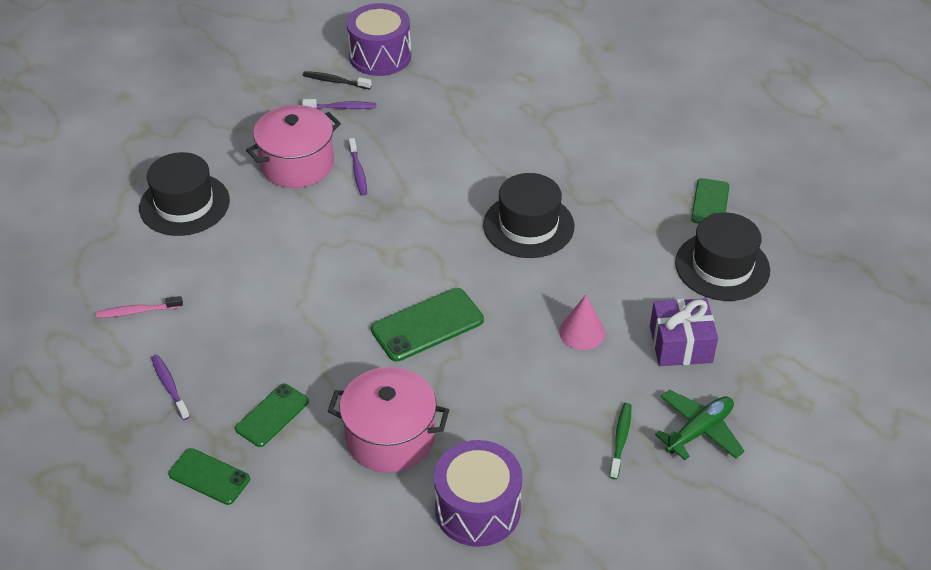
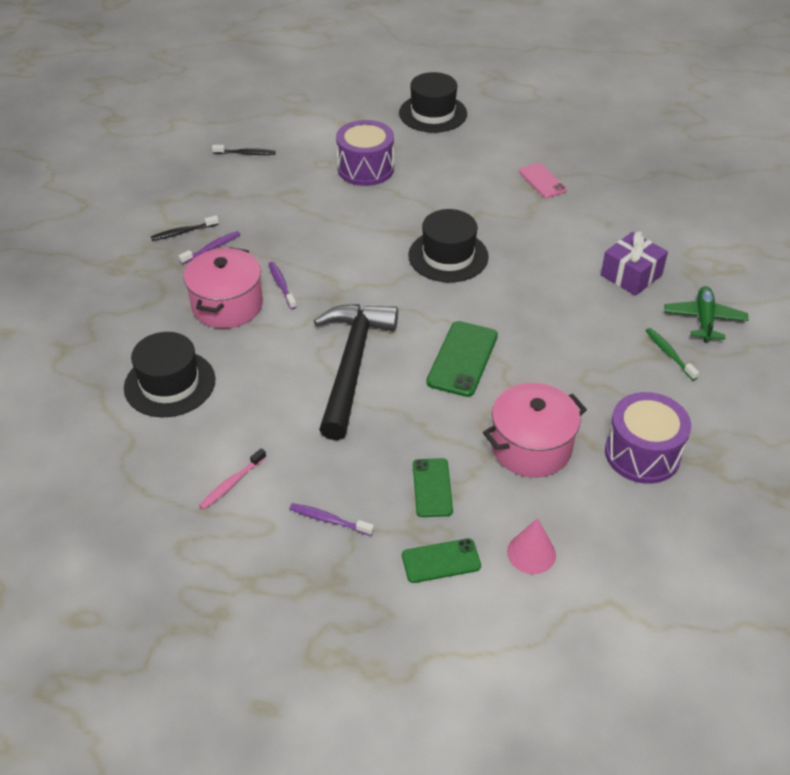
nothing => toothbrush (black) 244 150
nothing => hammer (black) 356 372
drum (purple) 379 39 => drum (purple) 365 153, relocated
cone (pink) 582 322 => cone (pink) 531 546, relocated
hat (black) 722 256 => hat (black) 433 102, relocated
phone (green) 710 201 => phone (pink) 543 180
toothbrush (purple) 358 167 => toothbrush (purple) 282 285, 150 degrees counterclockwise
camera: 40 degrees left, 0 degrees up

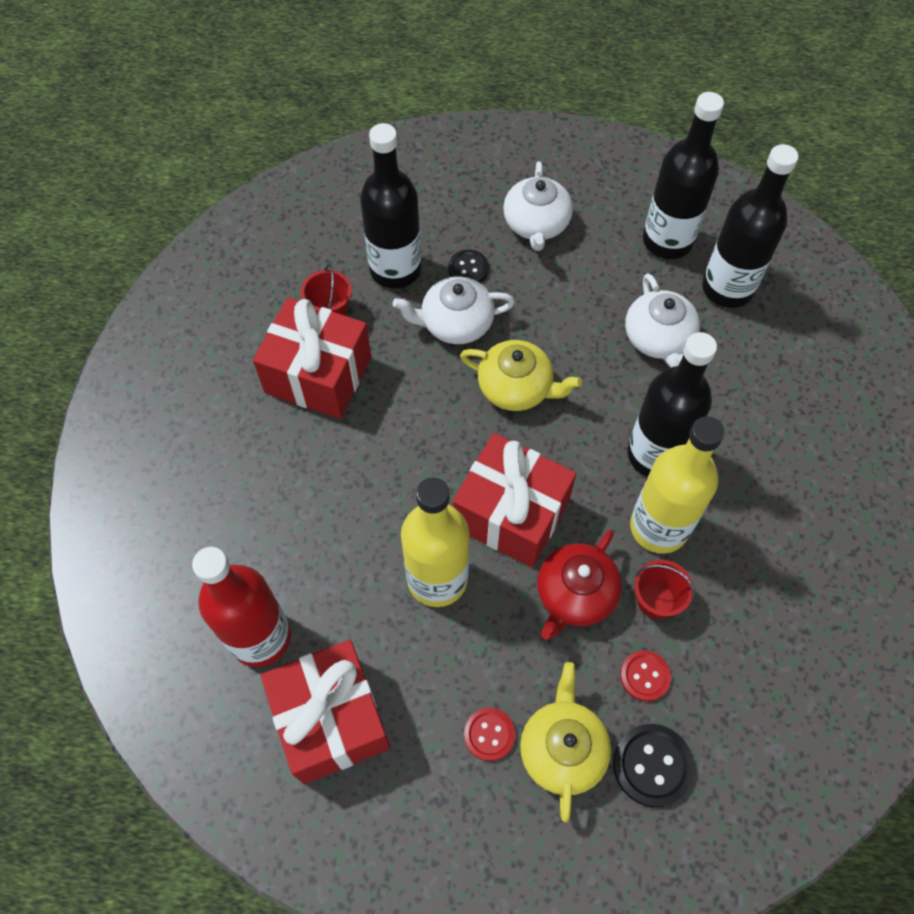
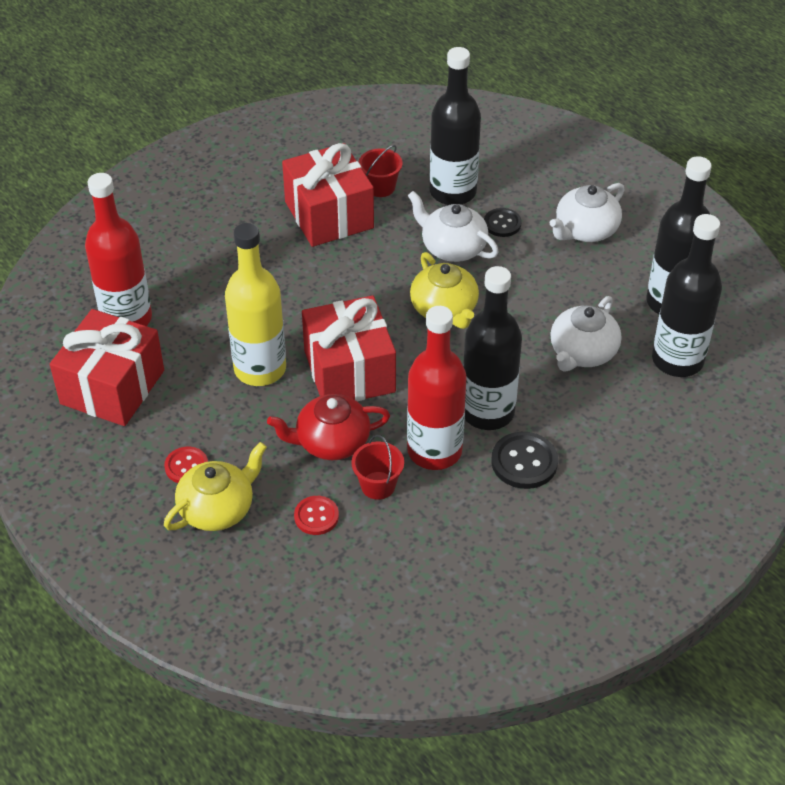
button (black) 653 765 => button (black) 524 460, relocated
bottle (yellow) 677 485 => bottle (red) 437 388
camera: 45 degrees right, 15 degrees down

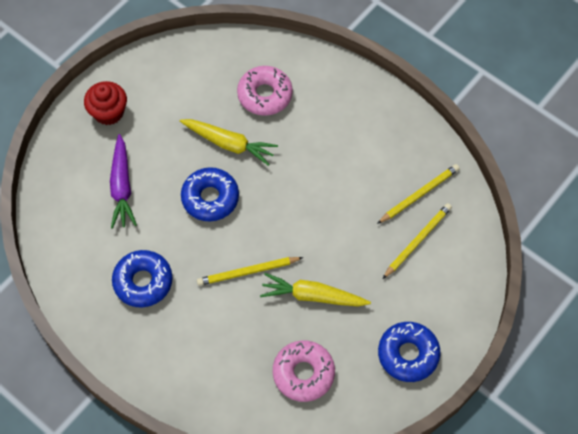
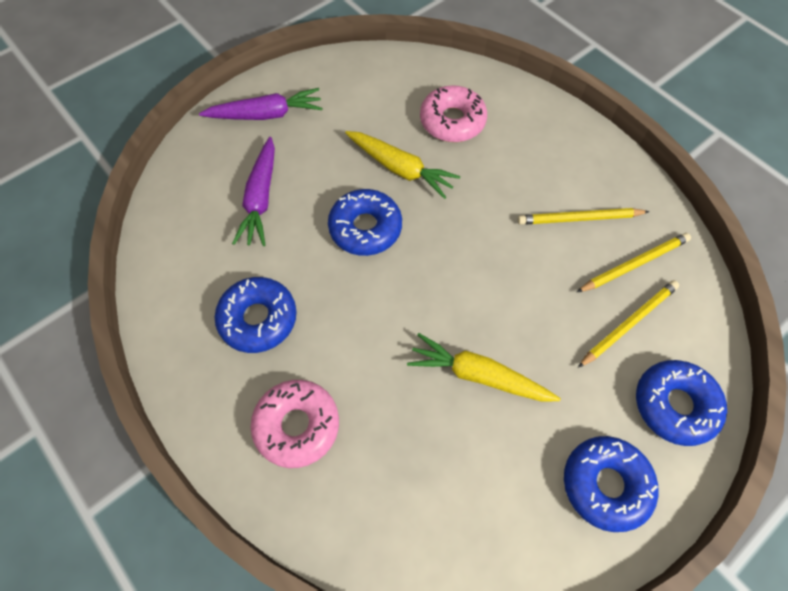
nothing => donut (blue) 681 403
pencil (yellow) 250 271 => pencil (yellow) 584 216, relocated
donut (pink) 304 371 => donut (pink) 294 424, relocated
cupcake (red) 105 103 => carrot (purple) 260 104
camera: 10 degrees right, 0 degrees up

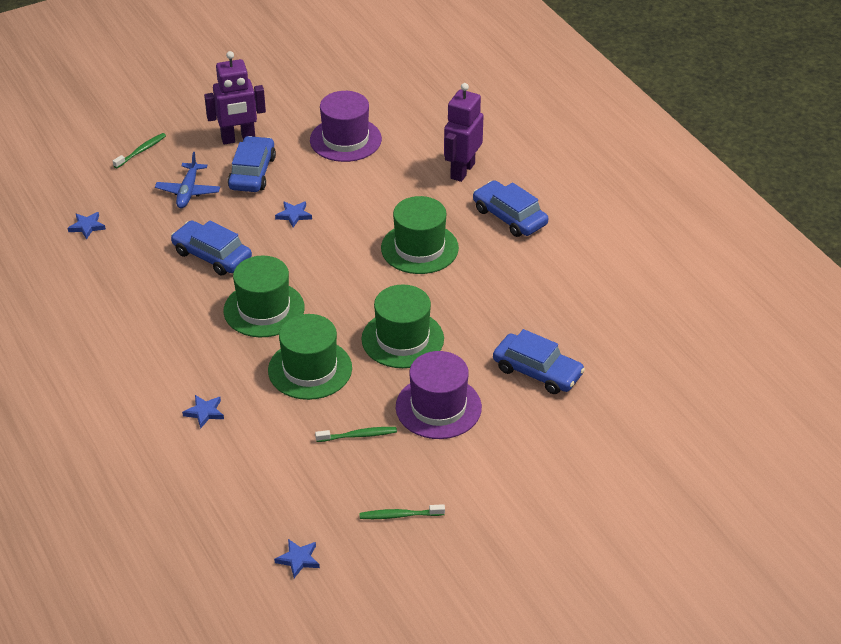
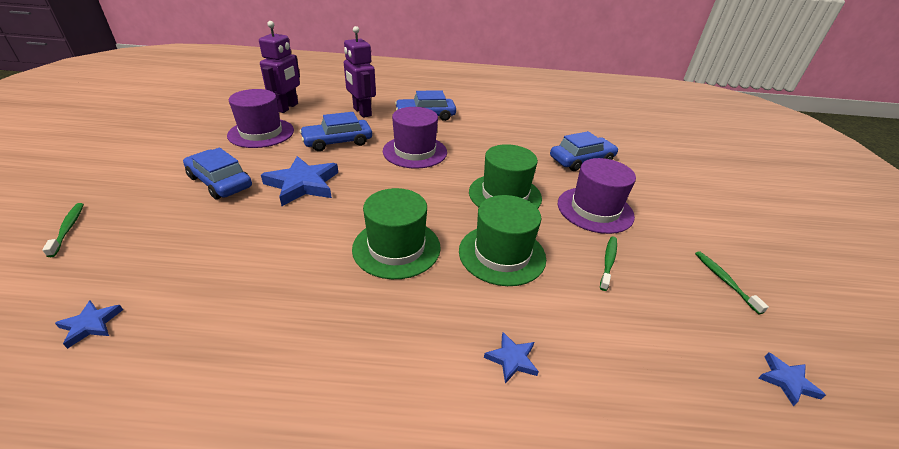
plane (blue) 187 180 => nothing
car (blue) 211 248 => car (blue) 336 131, relocated
robot (purple) 235 97 => robot (purple) 279 67, relocated
hat (green) 420 235 => hat (purple) 415 137
toothbrush (green) 402 511 => toothbrush (green) 732 283, 135 degrees clockwise
star (blue) 293 214 => star (blue) 299 181, x2.07
camera: 60 degrees left, 5 degrees down

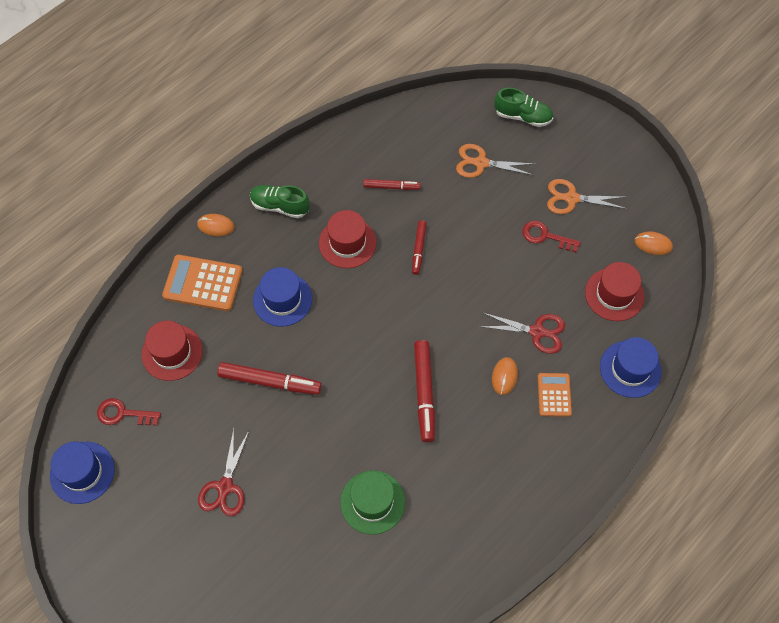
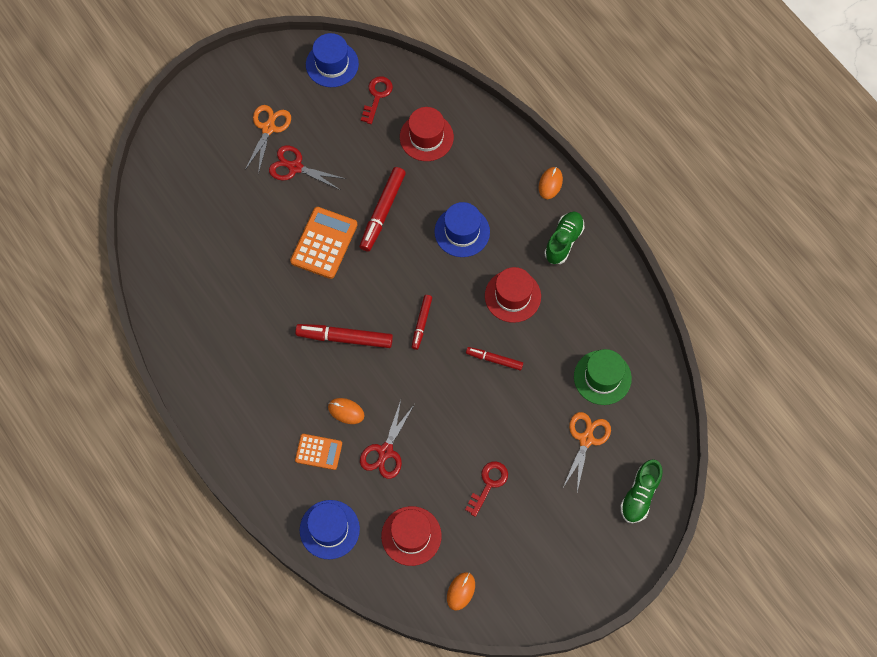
calculator (orange) 202 283 => calculator (orange) 323 243, relocated
hat (green) 372 502 => hat (green) 603 377, relocated
marker (red) 392 184 => marker (red) 422 322, relocated
scissors (orange) 587 196 => scissors (orange) 268 139, relocated
camera: 100 degrees right, 5 degrees up

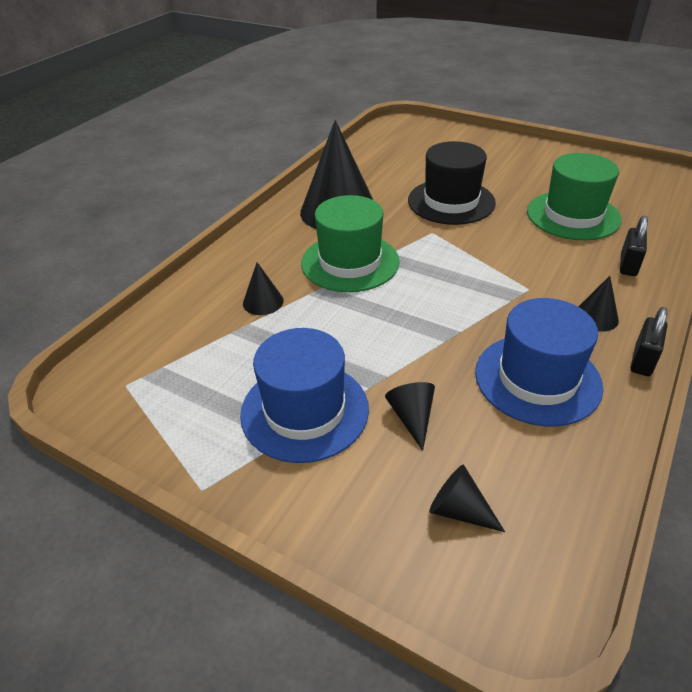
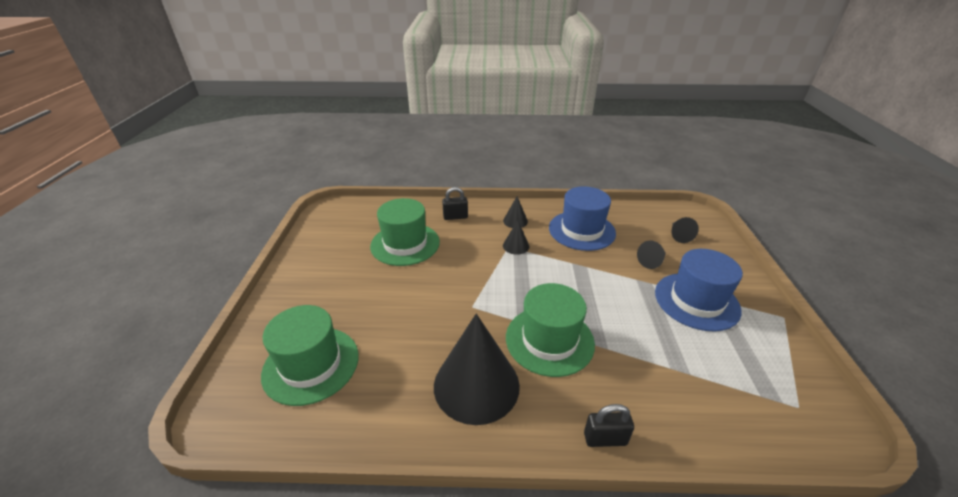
hat (black) 452 183 => nothing
nothing => hat (green) 310 355
cone (black) 263 288 => cone (black) 516 237, relocated
padlock (black) 649 341 => padlock (black) 609 425, relocated
camera: 120 degrees left, 5 degrees down

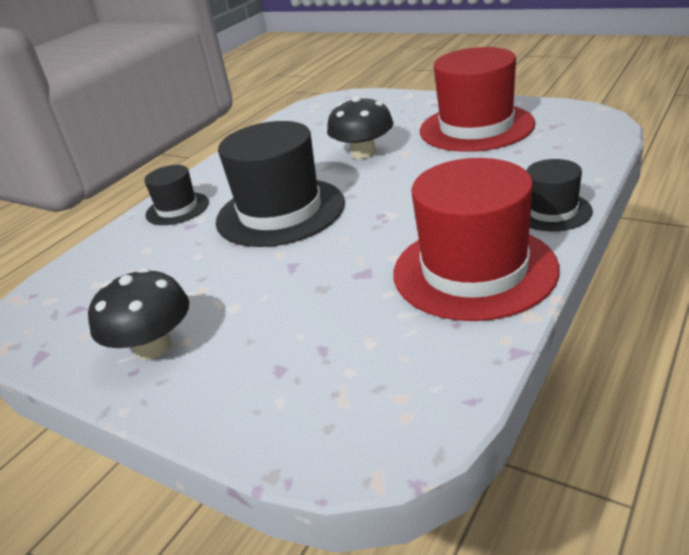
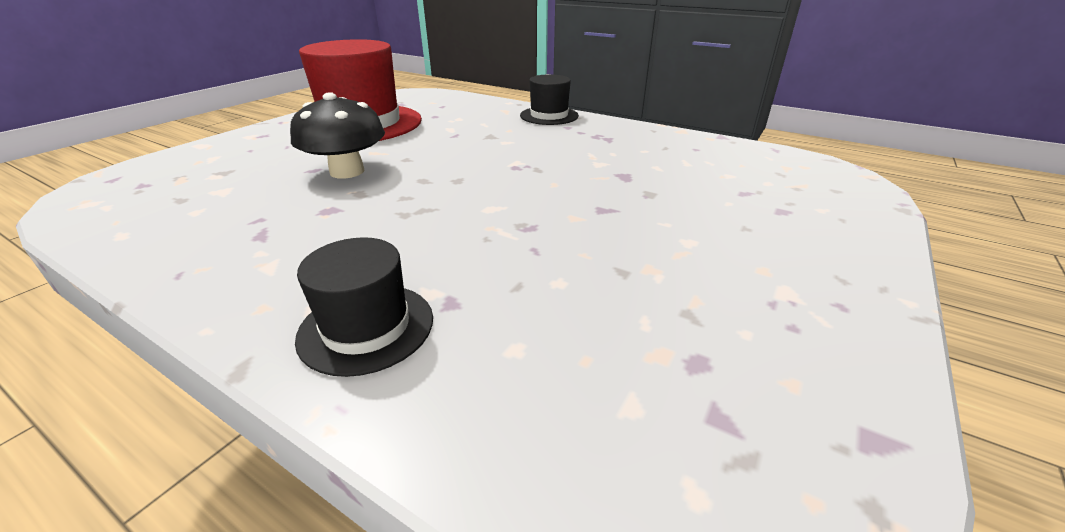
mushroom (black) 138 314 => nothing
hat (black) 280 184 => nothing
hat (red) 476 239 => nothing
camera: 95 degrees left, 0 degrees up

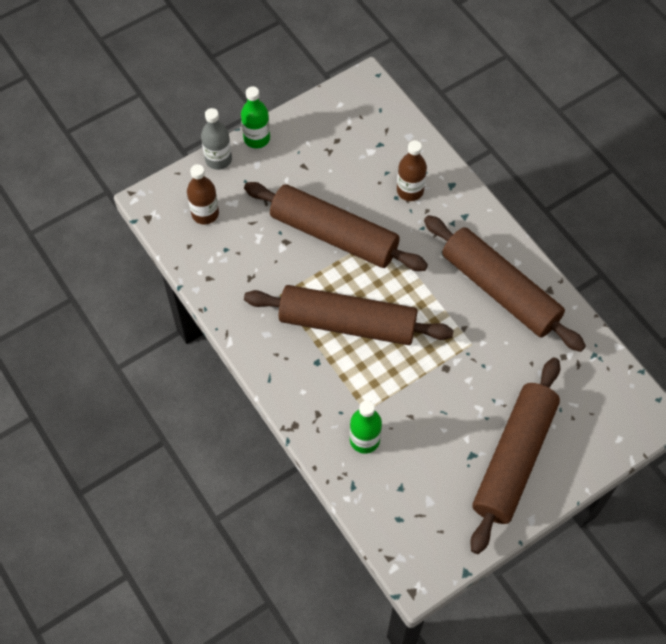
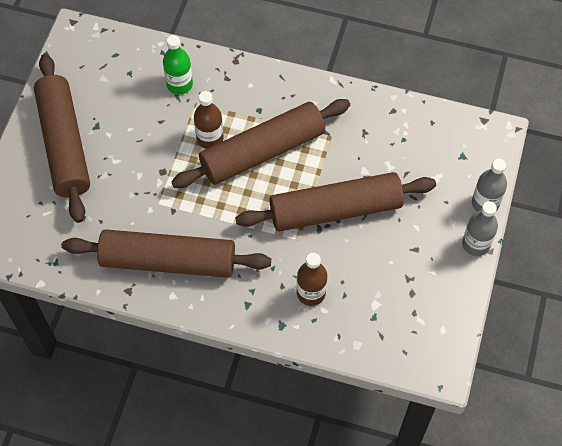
bottle (brown) 203 194 => bottle (brown) 209 120, relocated
bottle (green) 255 117 => bottle (grey) 480 228
camera: 140 degrees right, 0 degrees up

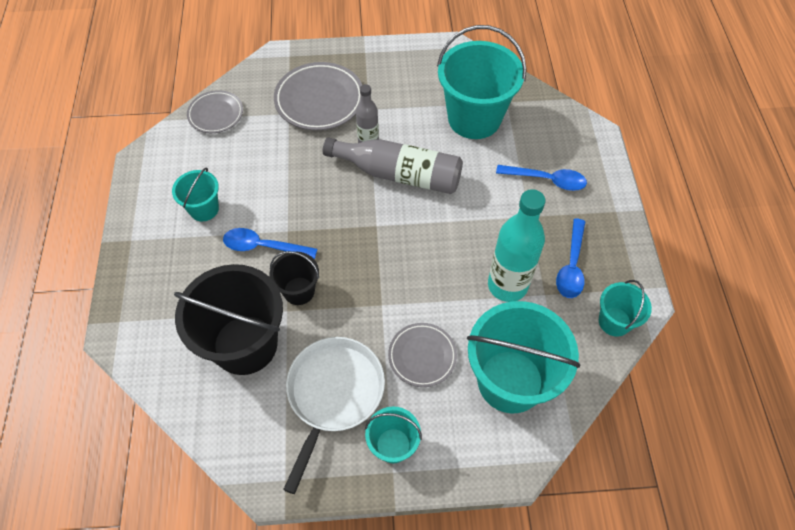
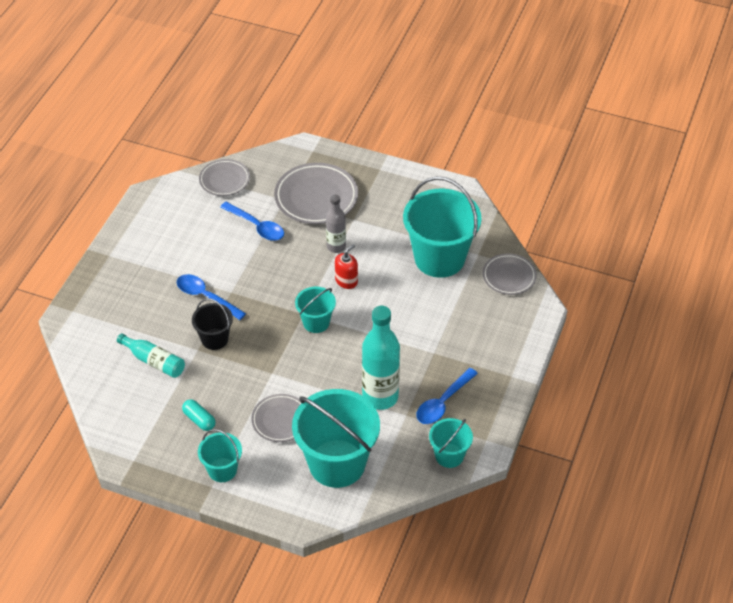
nothing => plate (grey) 510 274
bucket (turquoise) 195 194 => bucket (turquoise) 315 310, relocated
spoon (blue) 541 178 => spoon (blue) 252 221, relocated
bucket (black) 228 319 => bottle (turquoise) 151 355
pan (white) 334 415 => capsule (turquoise) 199 415
bottle (grey) 393 165 => soap dispenser (red) 346 266
camera: 25 degrees right, 10 degrees down

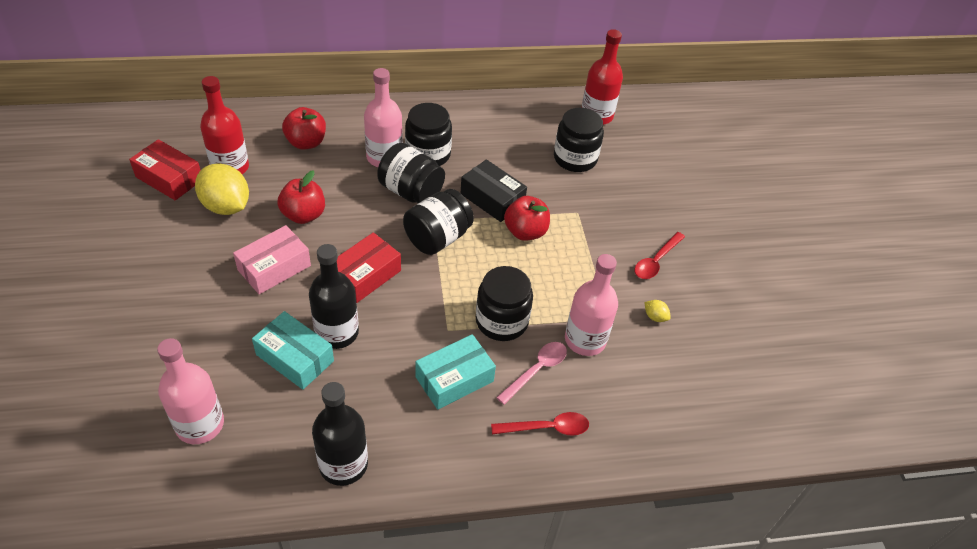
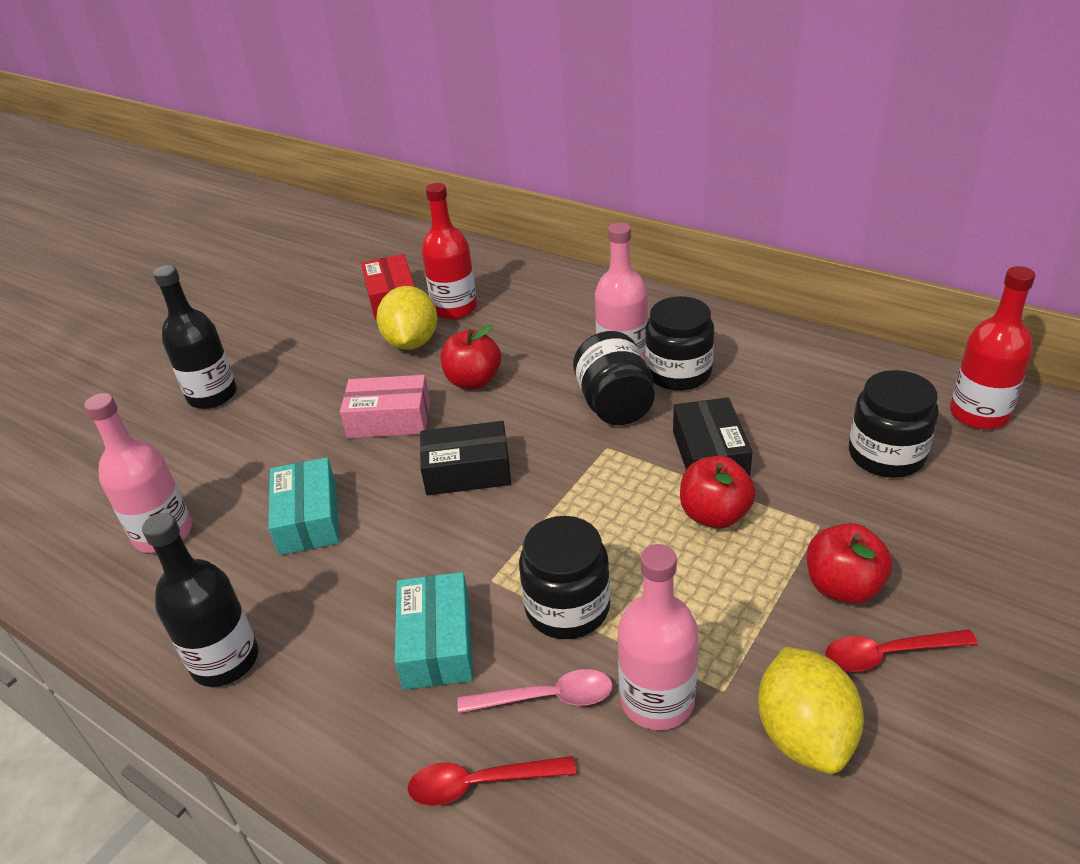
jar (black) 438 222 => nothing
apple (red) 304 128 => apple (red) 850 563, relocated
bottle (black) 334 296 => bottle (black) 195 337, relocated
box (red) 369 267 => box (black) 465 458
box (turquoise) 456 372 => box (turquoise) 434 631, 75 degrees clockwise
spoon (red) 540 424 => spoon (red) 492 781, 135 degrees clockwise
lemon (yellow) 658 311 => lemon (yellow) 811 710, x2.43
camera: 50 degrees right, 10 degrees down

